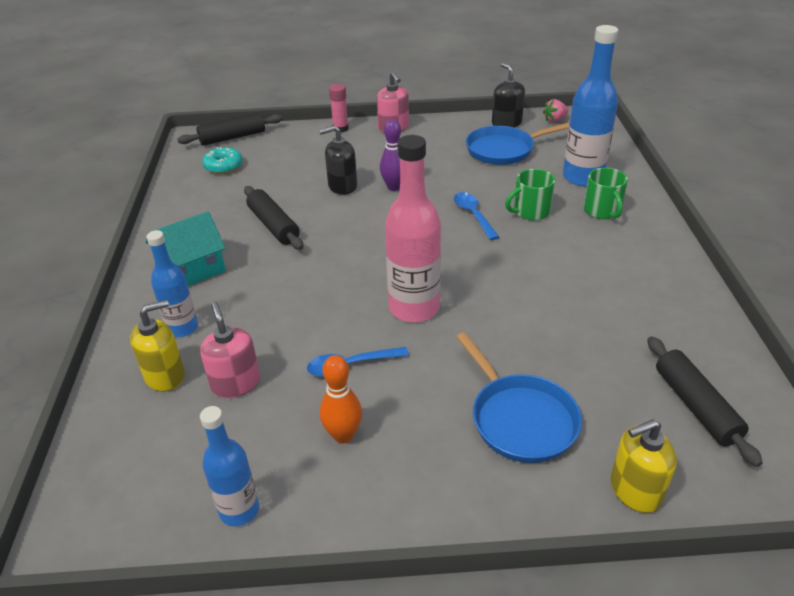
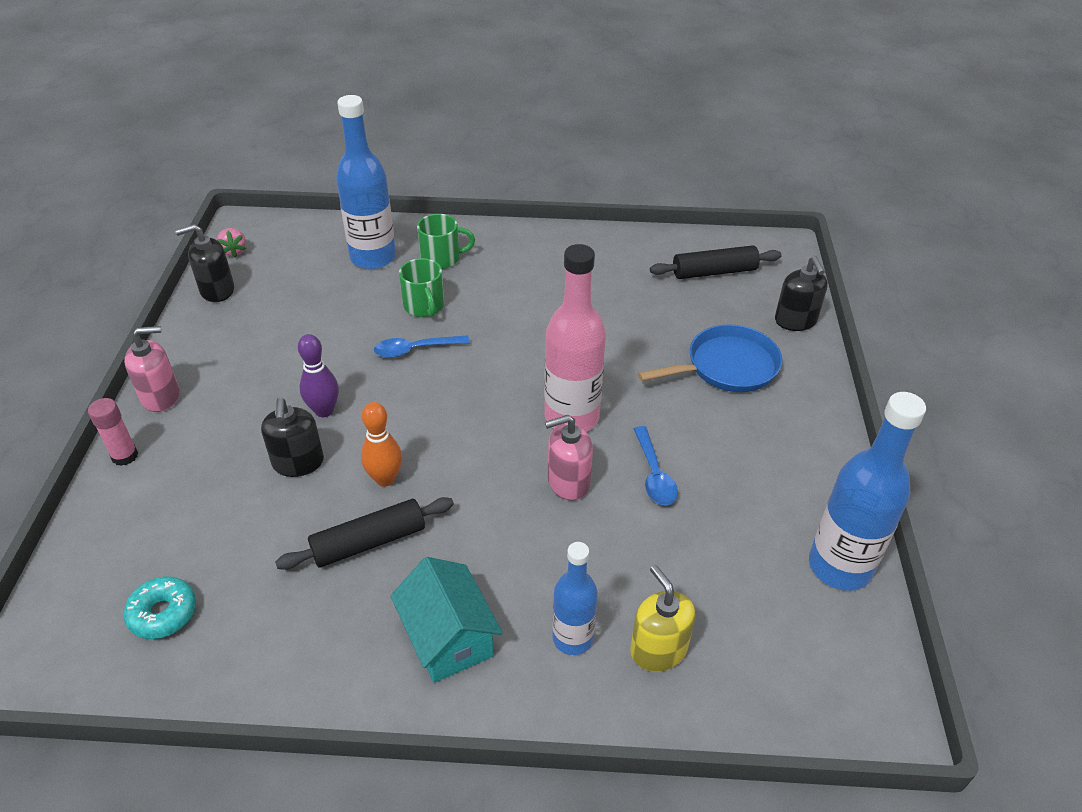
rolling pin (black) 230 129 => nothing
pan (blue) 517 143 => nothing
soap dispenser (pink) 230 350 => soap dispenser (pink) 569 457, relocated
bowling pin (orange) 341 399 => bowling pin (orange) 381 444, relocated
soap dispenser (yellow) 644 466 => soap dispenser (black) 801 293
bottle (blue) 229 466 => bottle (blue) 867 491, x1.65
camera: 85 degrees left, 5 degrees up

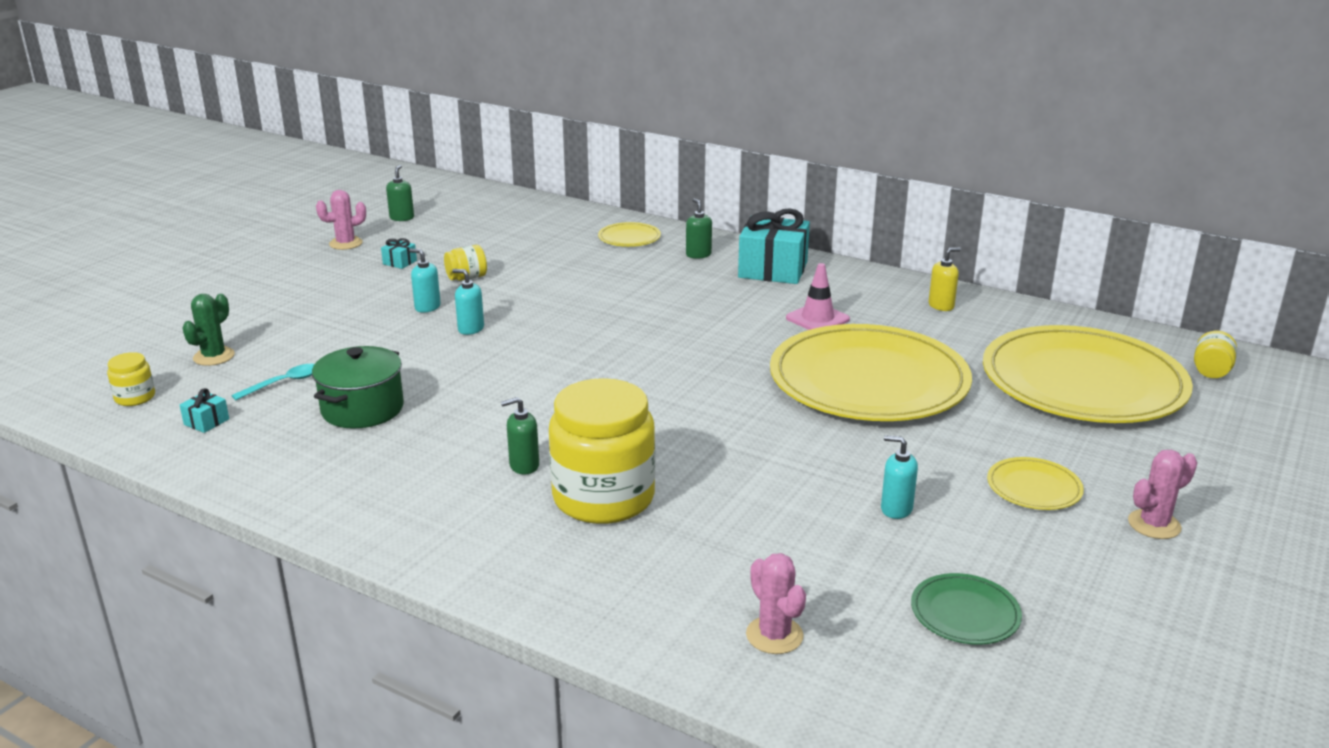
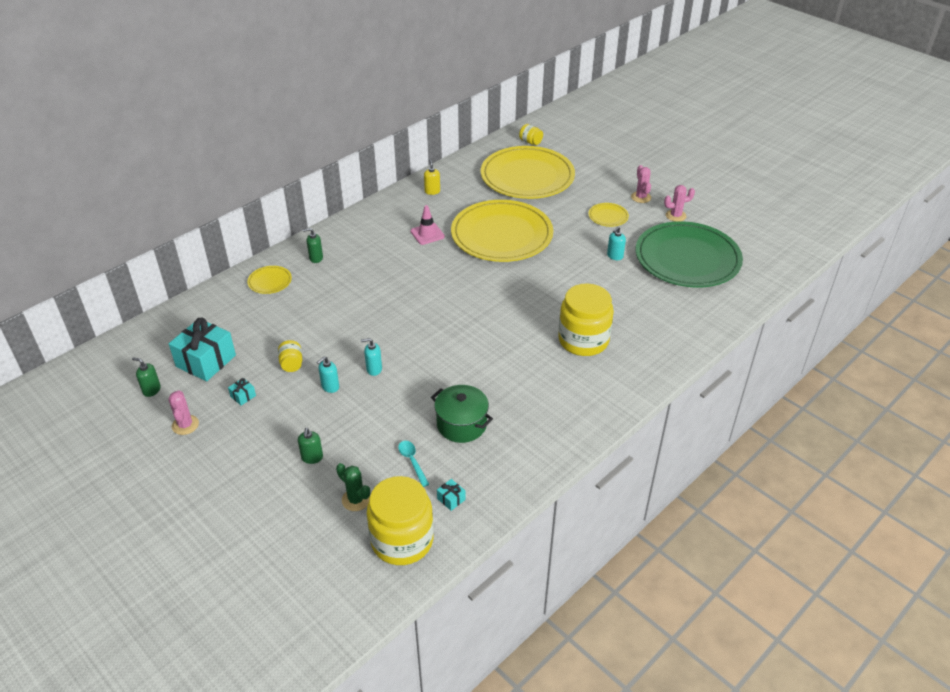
soap dispenser (green) 520 436 => soap dispenser (green) 310 446, relocated
gift (turquoise) 774 246 => gift (turquoise) 202 349, relocated
cactus (pink) 776 603 => cactus (pink) 679 203, relocated
soap dispenser (turquoise) 468 302 => soap dispenser (turquoise) 371 357, 45 degrees clockwise
jar (yellow) 131 379 => jar (yellow) 400 520, x2.29
plate (green) 966 609 => plate (green) 689 254, x2.48
camera: 75 degrees left, 15 degrees up

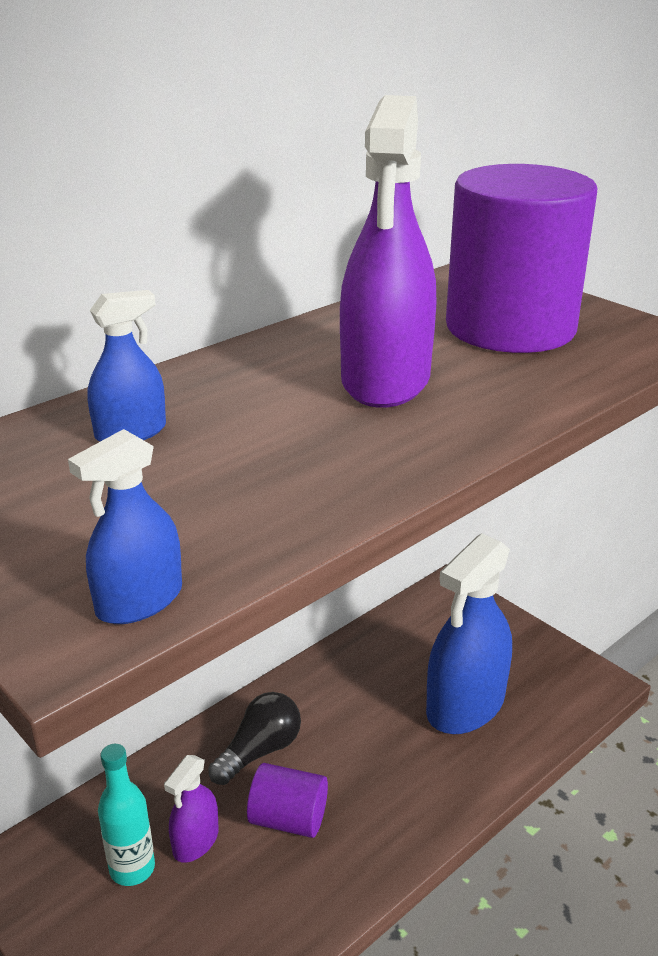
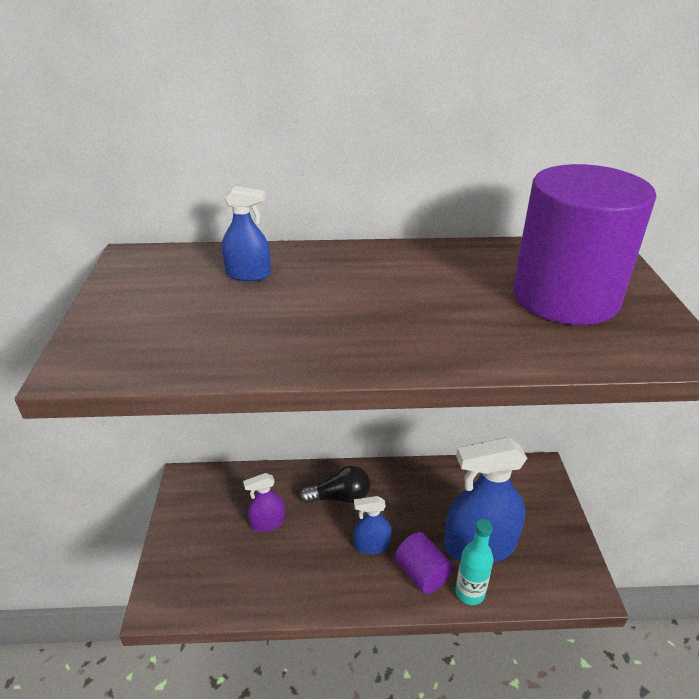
spray bottle (purple) 388 251 => nothing
spray bottle (blue) 125 526 => spray bottle (blue) 372 525, relocated
bottle (turquoise) 126 815 => bottle (turquoise) 474 562, relocated
cylinder (purple) 287 800 => cylinder (purple) 424 563, relocated
camera: 40 degrees right, 5 degrees up

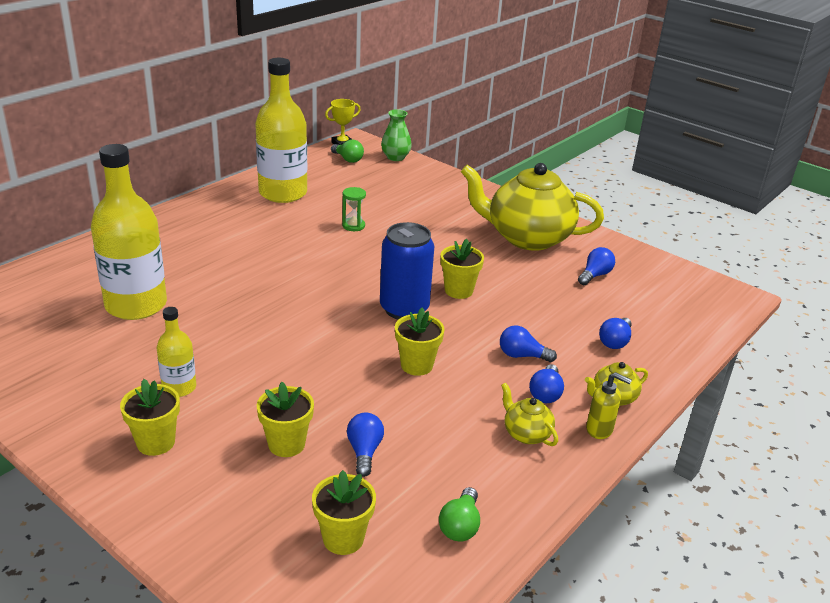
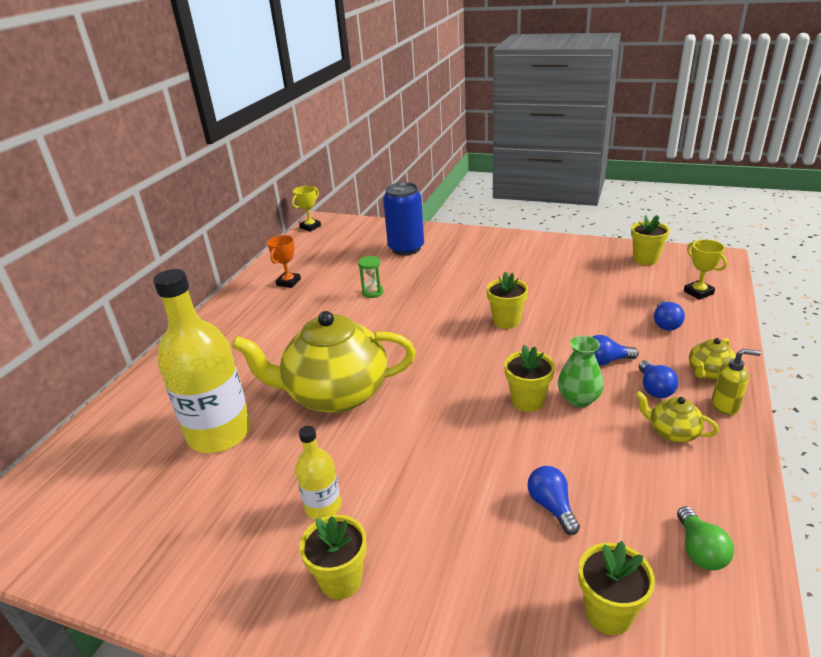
light bulb (green) 347 151 => nothing
light bulb (blue) 596 266 => nothing
nothing => trophy (yellow) 705 270
flower pot (yellow) 285 419 => flower pot (yellow) 650 240, relocated
can (blue) 407 271 => can (blue) 403 218, relocated
vase (green) 396 135 => vase (green) 581 372, relocated
teapot (yellow) 532 207 => teapot (yellow) 323 362, relocated
bottle (yellow) 281 130 => trophy (orange) 284 261
camera: 15 degrees left, 0 degrees up

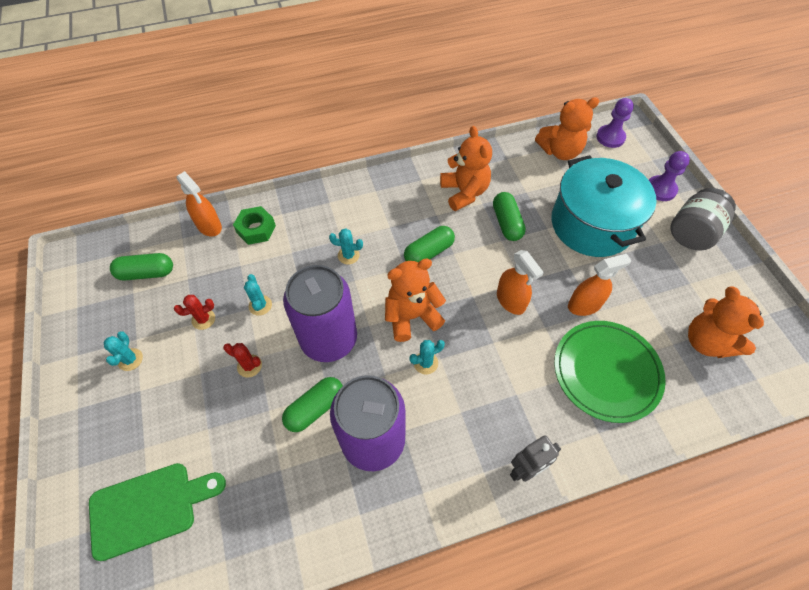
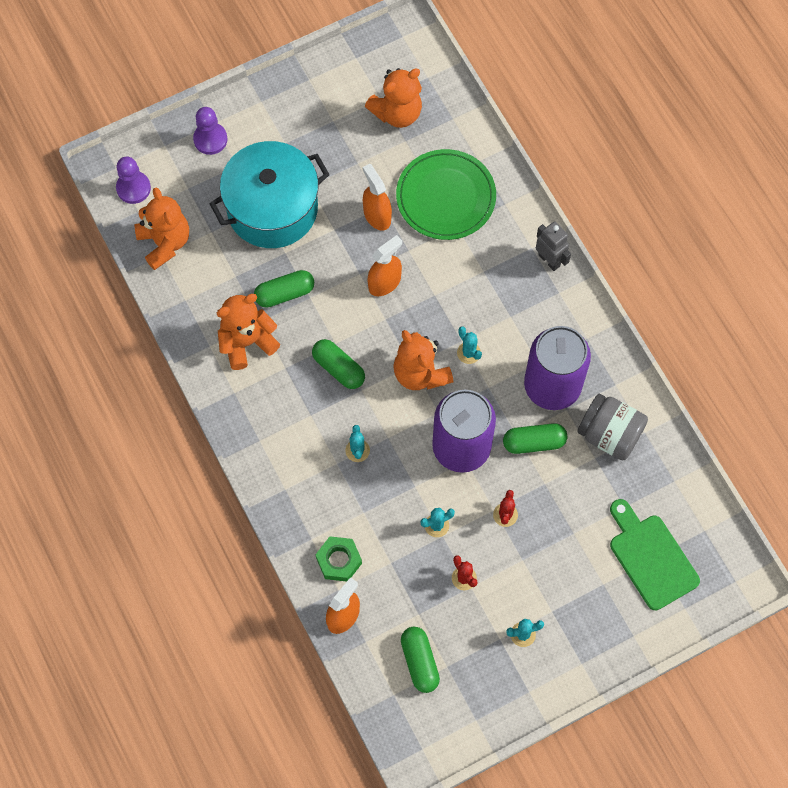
jar (grey) 703 219 => jar (grey) 612 427, relocated
capsule (green) 312 404 => capsule (green) 535 438, 45 degrees counterclockwise
camera: 100 degrees left, 10 degrees up

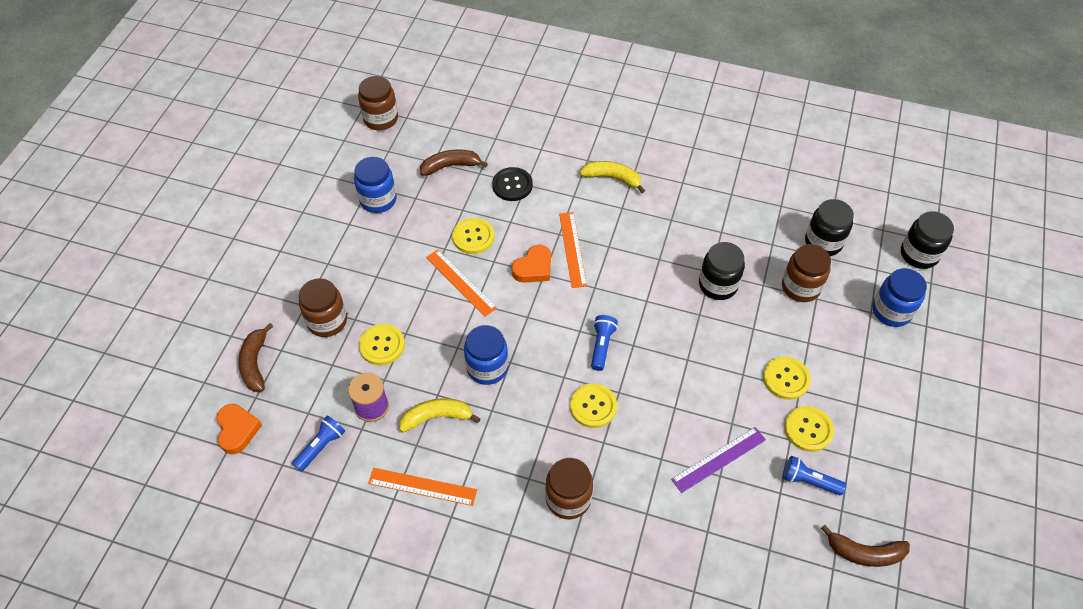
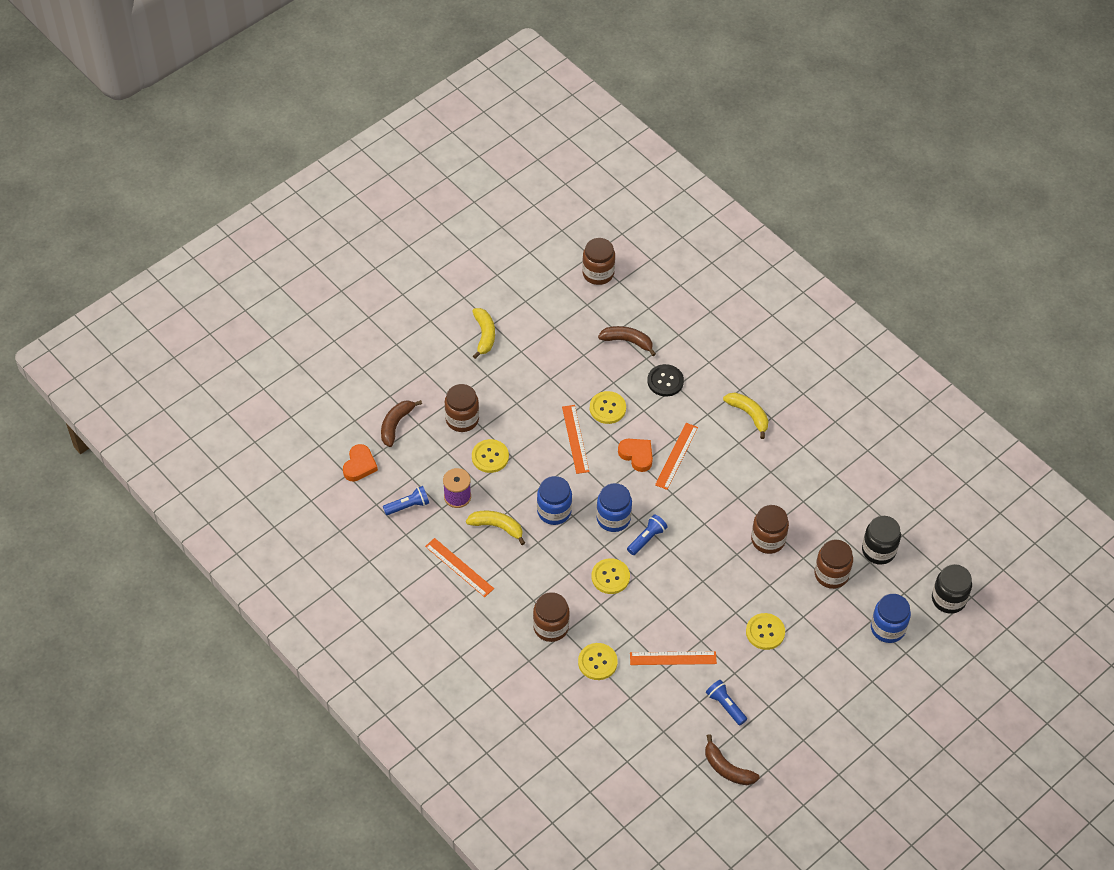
nothing => banana (yellow) 483 333
jar (blue) 375 185 => jar (blue) 614 507, relocated
button (yellow) 809 429 => button (yellow) 598 661, relocated
ruler (purple) 718 460 => ruler (orange) 673 658
jar (black) 722 271 => jar (brown) 770 529
heart (orange) 531 264 => heart (orange) 635 455, 120 degrees counterclockwise
camera: 30 degrees right, 0 degrees up

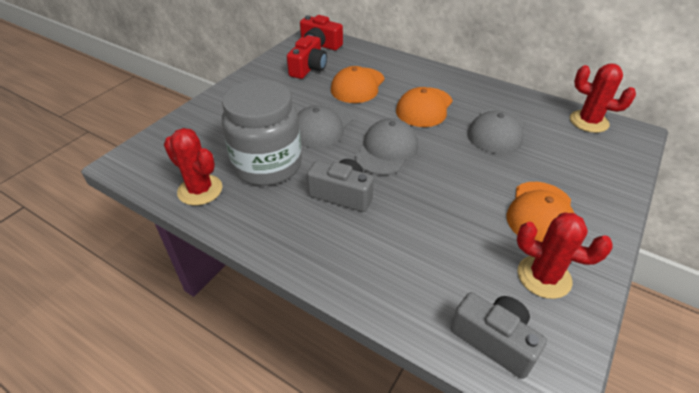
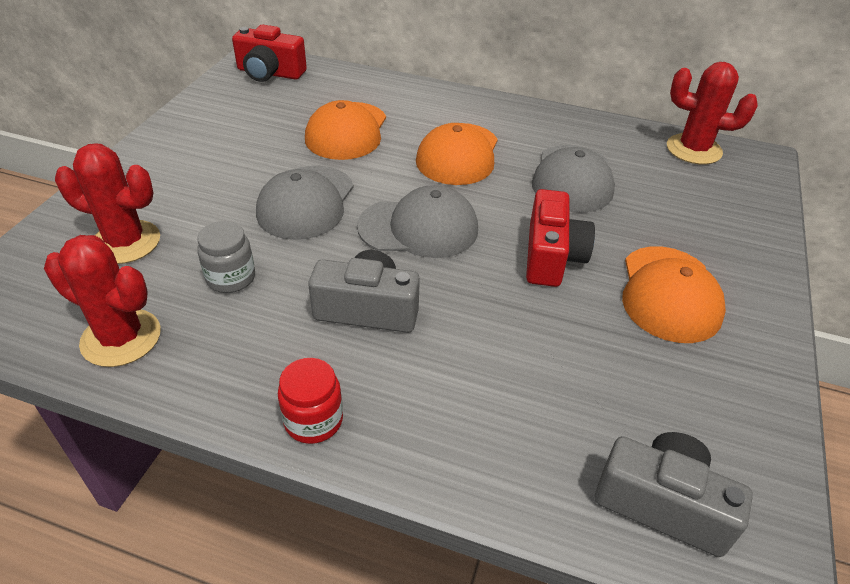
nothing => jar (red) 310 401
camera (red) 307 57 => camera (red) 560 238, relocated
cactus (red) 565 255 => cactus (red) 107 204, relocated
cap (grey) 386 146 => cap (grey) 417 221, 75 degrees clockwise
jar (grey) 262 132 => jar (grey) 226 257, x0.42
camera: 15 degrees left, 0 degrees up

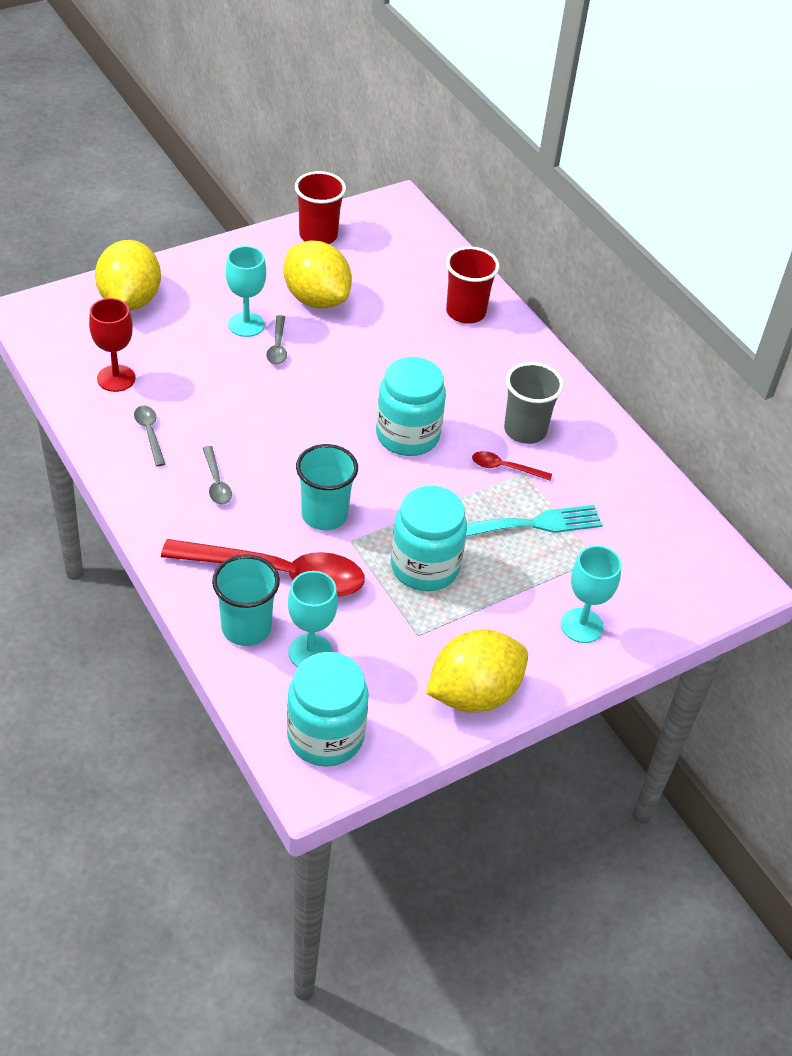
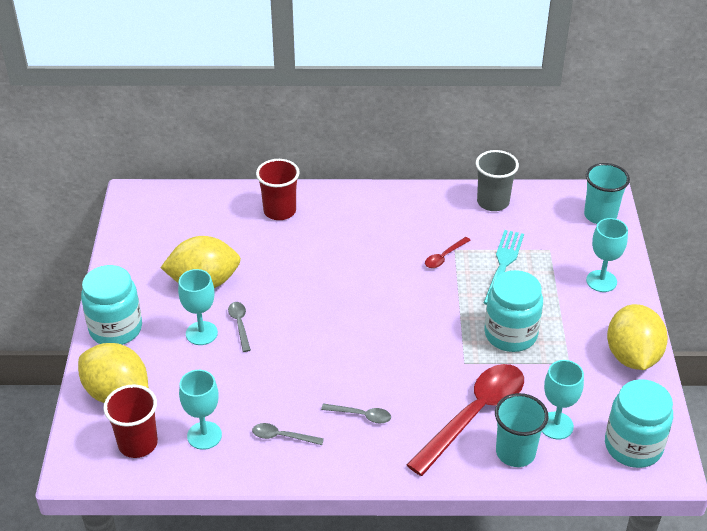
cup (red) 320 207 => cup (red) 130 421, relocated
cup (turquoise) 327 487 => cup (turquoise) 607 193, relocated
jar (turquoise) 411 406 => jar (turquoise) 111 305, relocated
cup (grey) 534 403 => cup (grey) 497 180, relocated
goblet (red) 112 345 => goblet (turquoise) 200 410
spoon (grey) 276 340 => spoon (grey) 239 327, 135 degrees counterclockwise
camera: 55 degrees left, 5 degrees down

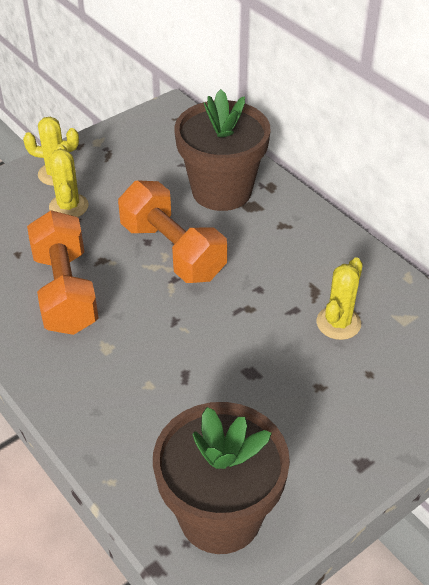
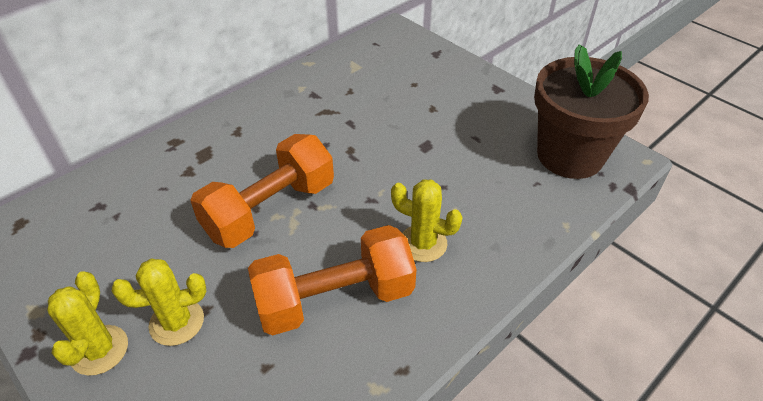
flower pot (brown) 222 150 => nothing
cactus (yellow) 339 299 => cactus (yellow) 427 220, relocated
camera: 95 degrees left, 0 degrees up

